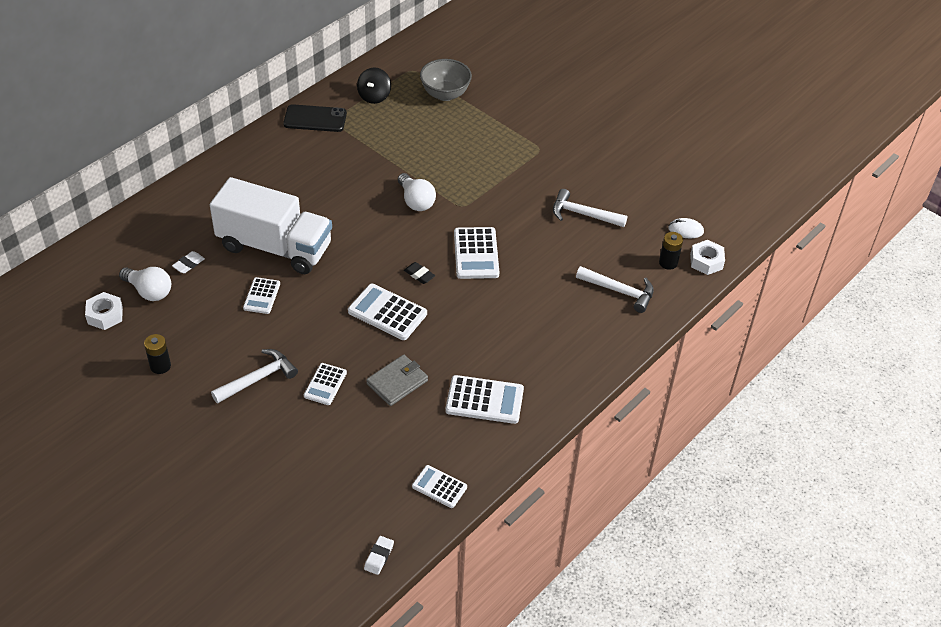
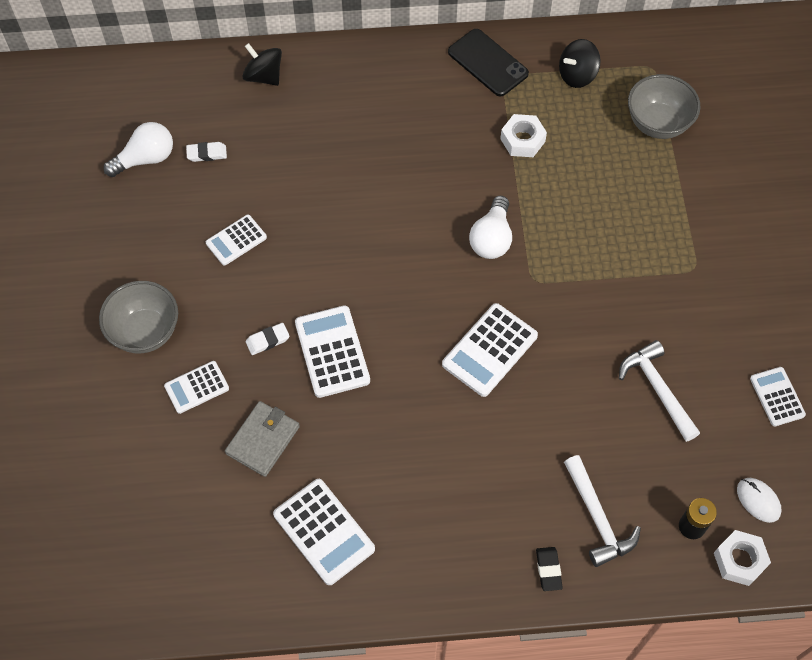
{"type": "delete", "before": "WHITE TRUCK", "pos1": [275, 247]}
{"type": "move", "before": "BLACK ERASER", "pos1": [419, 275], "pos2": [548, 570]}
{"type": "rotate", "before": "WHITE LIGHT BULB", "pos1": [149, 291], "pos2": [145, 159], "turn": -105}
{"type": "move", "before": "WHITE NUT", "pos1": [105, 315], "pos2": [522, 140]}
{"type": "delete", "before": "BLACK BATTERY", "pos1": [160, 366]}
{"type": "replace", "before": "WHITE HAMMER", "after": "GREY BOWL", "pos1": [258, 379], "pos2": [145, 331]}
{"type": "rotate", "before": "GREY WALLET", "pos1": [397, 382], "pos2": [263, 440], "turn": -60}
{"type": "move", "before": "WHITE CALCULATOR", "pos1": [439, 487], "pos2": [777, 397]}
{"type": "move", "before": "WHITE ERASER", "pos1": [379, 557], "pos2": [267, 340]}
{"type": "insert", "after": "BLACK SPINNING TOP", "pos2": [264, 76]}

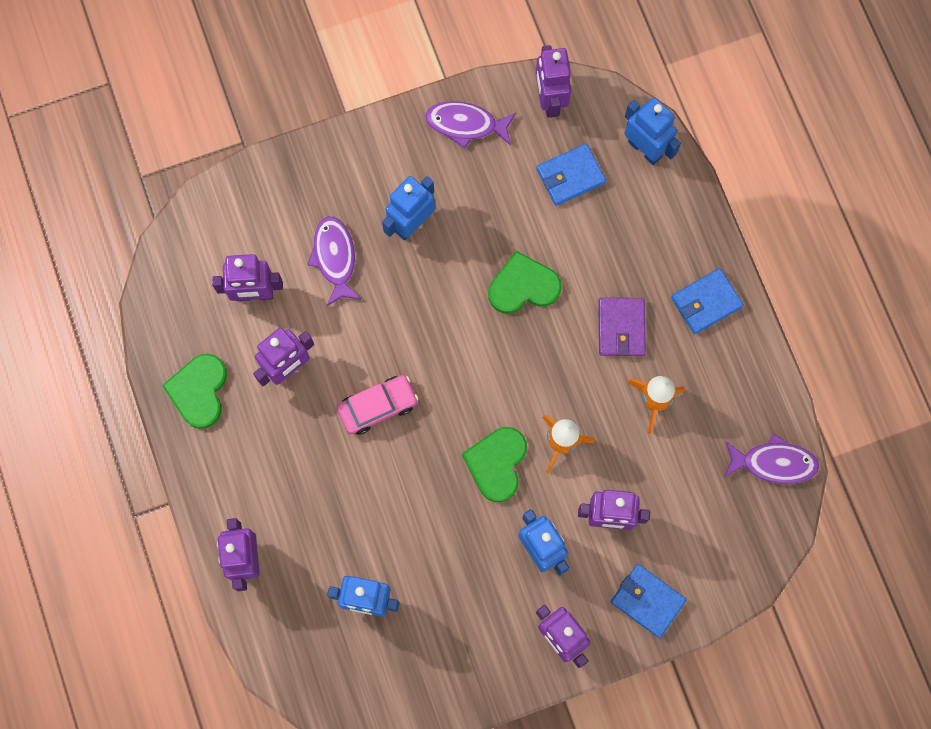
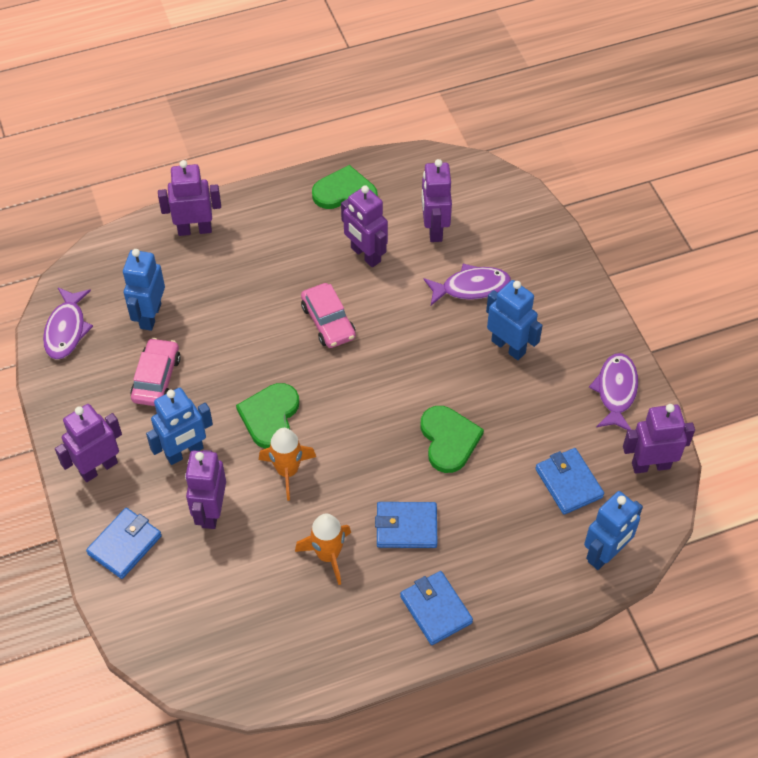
{"type": "recolor", "before": "PURPLE WALLET", "after": "BLUE WALLET", "pos1": [621, 328], "pos2": [406, 527]}
{"type": "rotate", "before": "GREEN HEART", "pos1": [497, 463], "pos2": [270, 416], "turn": -90}
{"type": "move", "before": "PURPLE FISH", "pos1": [774, 463], "pos2": [66, 329]}
{"type": "insert", "after": "PINK CAR", "pos2": [156, 378]}

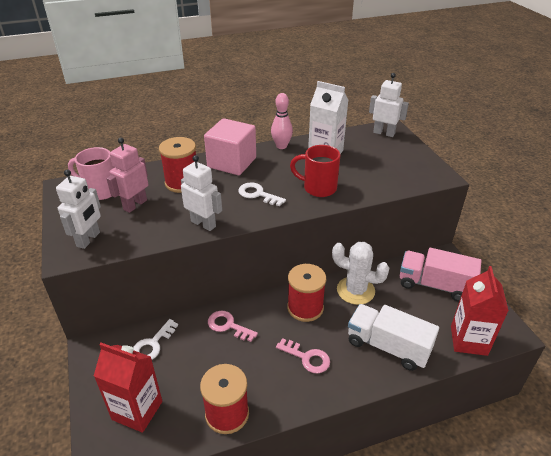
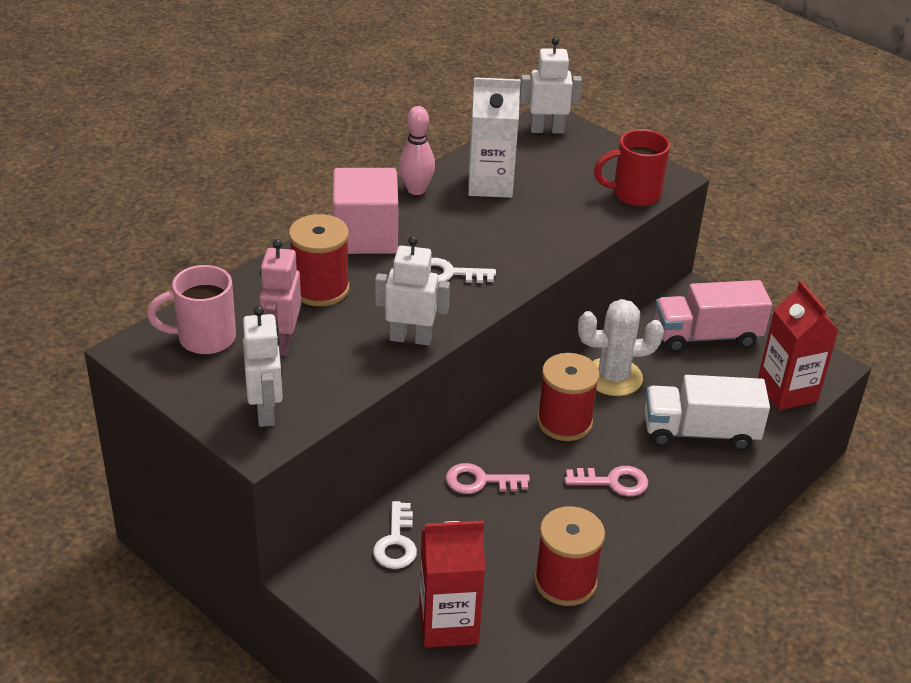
{"type": "move", "before": "RED MUG", "pos1": [318, 188], "pos2": [634, 194]}

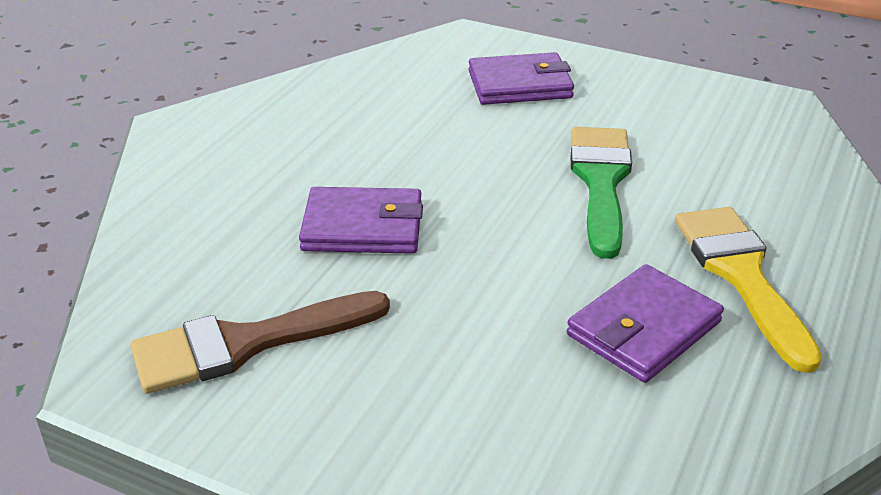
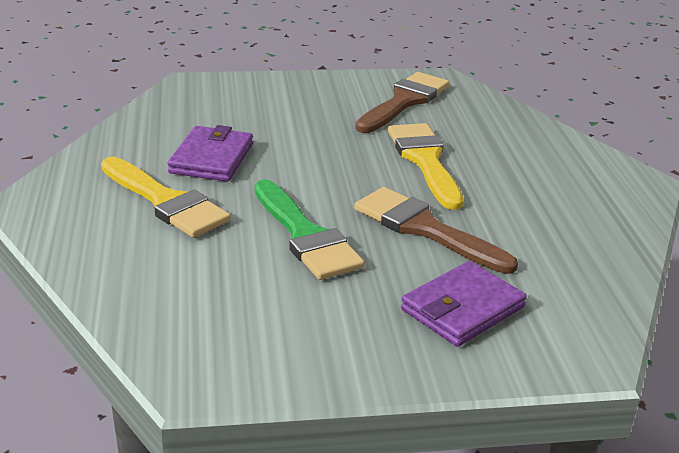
{"type": "replace", "before": "PURPLE WALLET", "after": "YELLOW BRUSH", "pos1": [362, 227], "pos2": [425, 161]}
{"type": "insert", "after": "BROWN BRUSH", "pos2": [425, 229]}

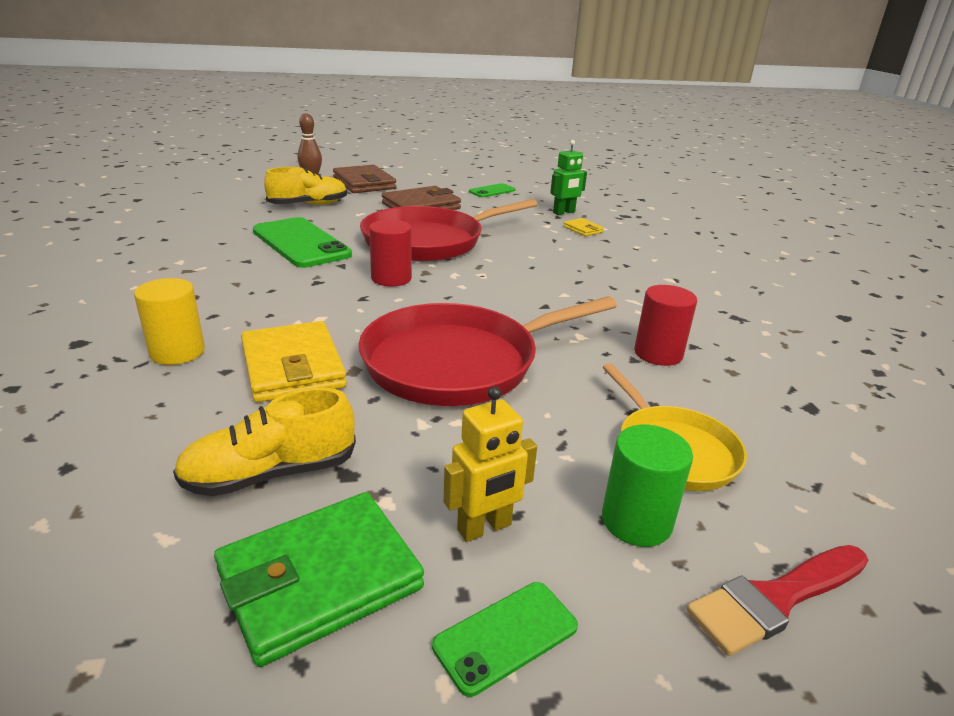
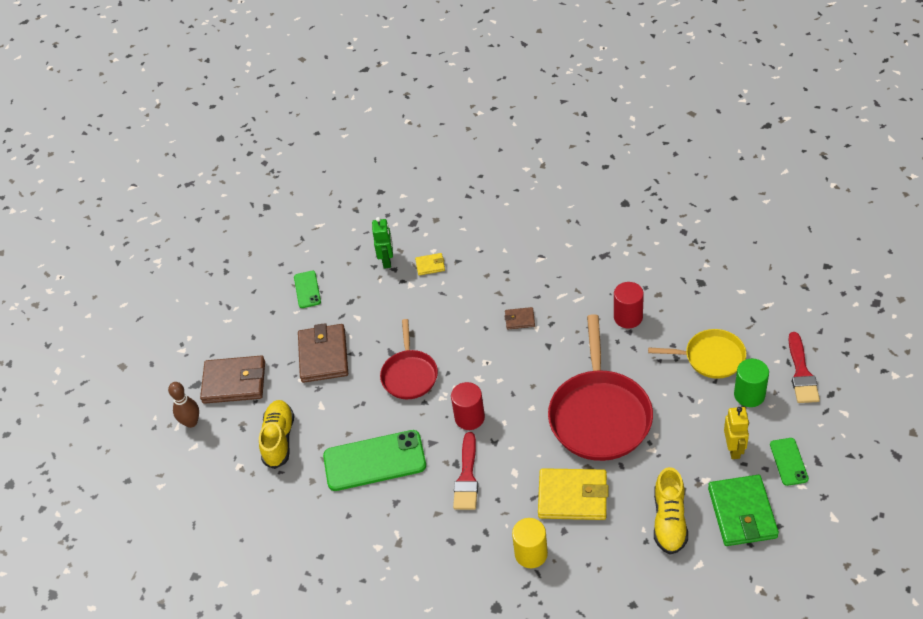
{"type": "resize", "before": "RED PAN", "pos1": [428, 241], "pos2": [409, 375], "scale": 0.58}
{"type": "insert", "after": "BROWN WALLET", "pos2": [519, 319]}
{"type": "insert", "after": "RED BRUSH", "pos2": [467, 476]}

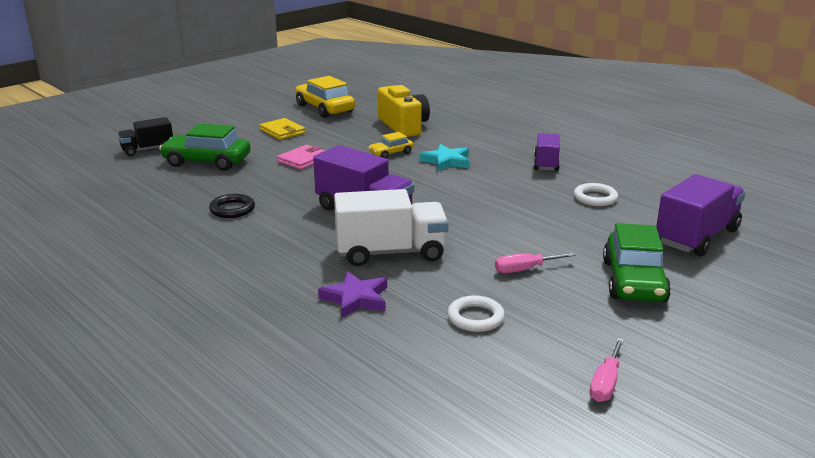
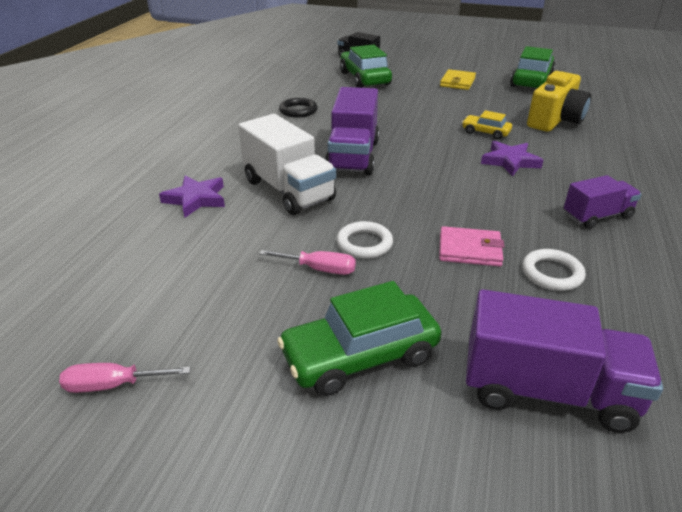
{"type": "recolor", "before": "YELLOW CAR", "after": "GREEN CAR", "pos1": [324, 108], "pos2": [531, 81]}
{"type": "recolor", "before": "TURQUOISE STAR", "after": "PURPLE STAR", "pos1": [446, 161], "pos2": [510, 161]}
{"type": "move", "before": "PINK WALLET", "pos1": [303, 160], "pos2": [469, 249]}
{"type": "rotate", "before": "PINK SCREWDRIVER", "pos1": [524, 269], "pos2": [319, 269], "turn": 150}
{"type": "move", "before": "WHITE RING", "pos1": [475, 318], "pos2": [364, 243]}

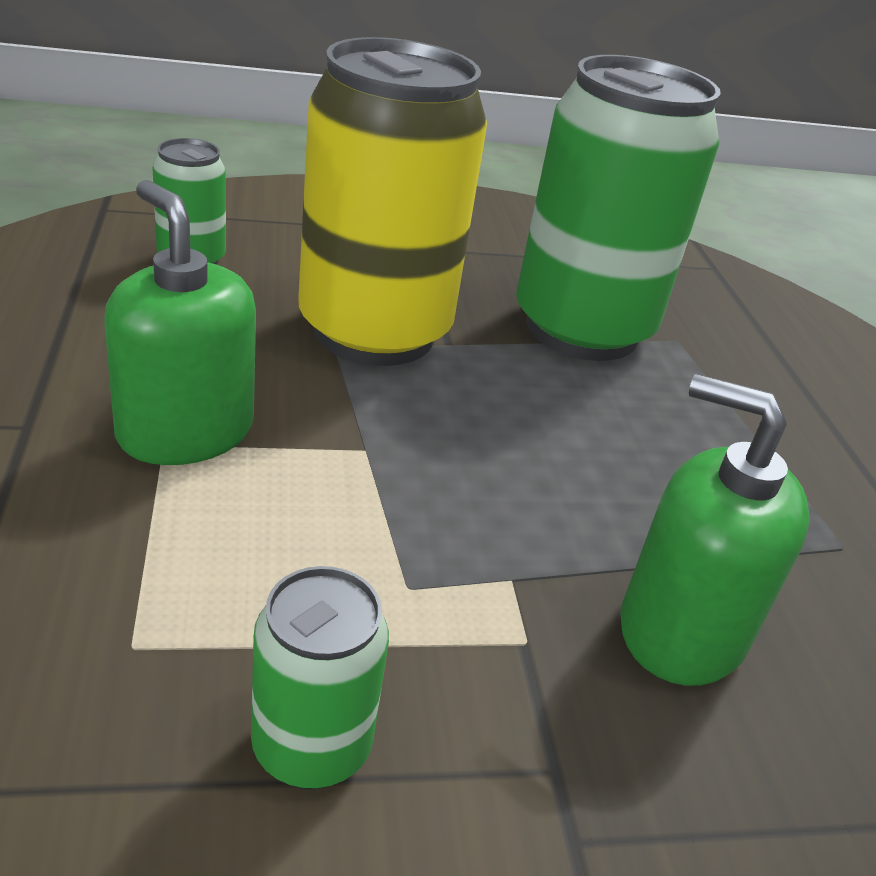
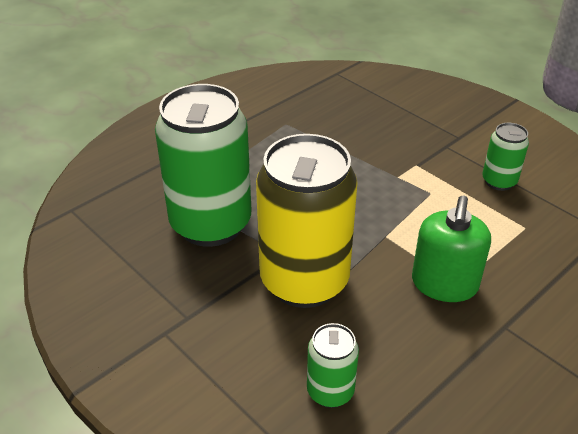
{"type": "delete", "before": "GREEN SOAP DISPENSER", "pos1": [681, 630]}

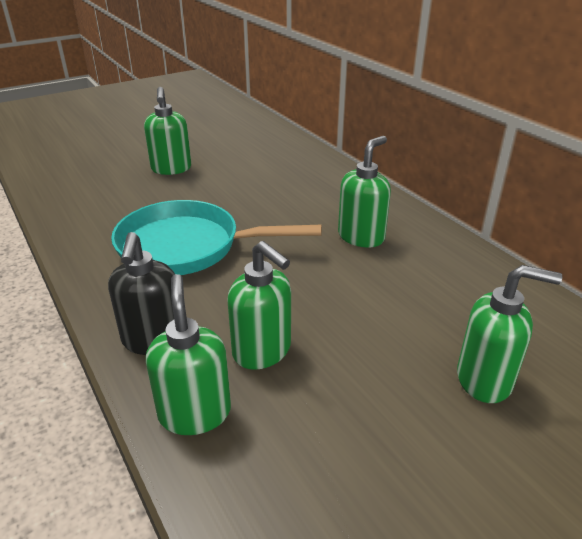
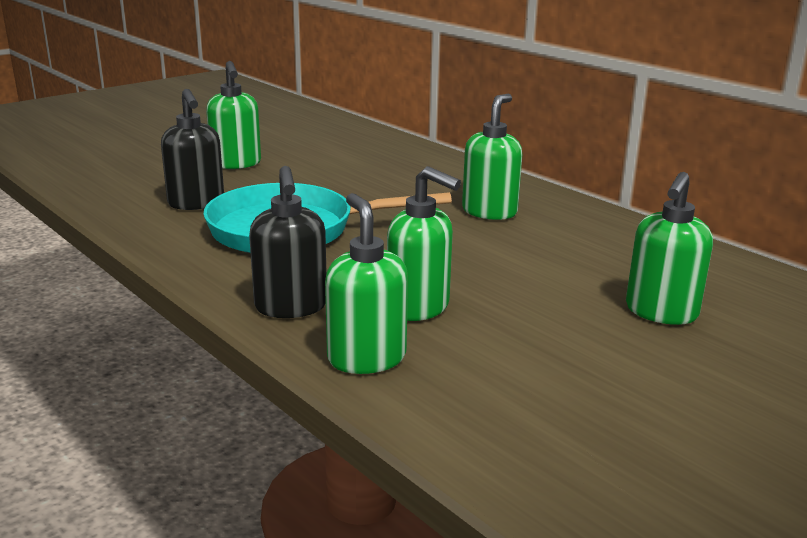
{"type": "rotate", "before": "GREEN SOAP DISPENSER", "pos1": [485, 380], "pos2": [661, 312], "turn": 120}
{"type": "insert", "after": "BLACK SOAP DISPENSER", "pos2": [196, 203]}

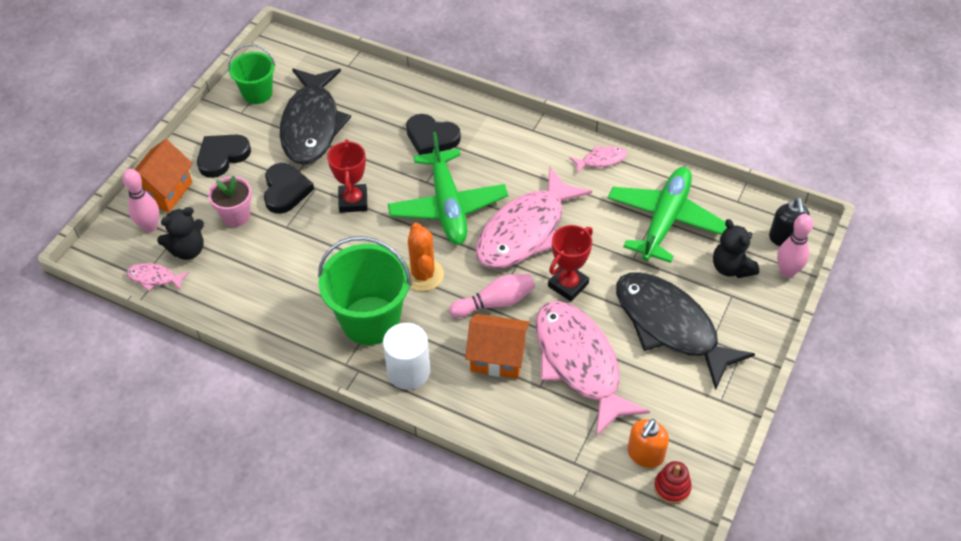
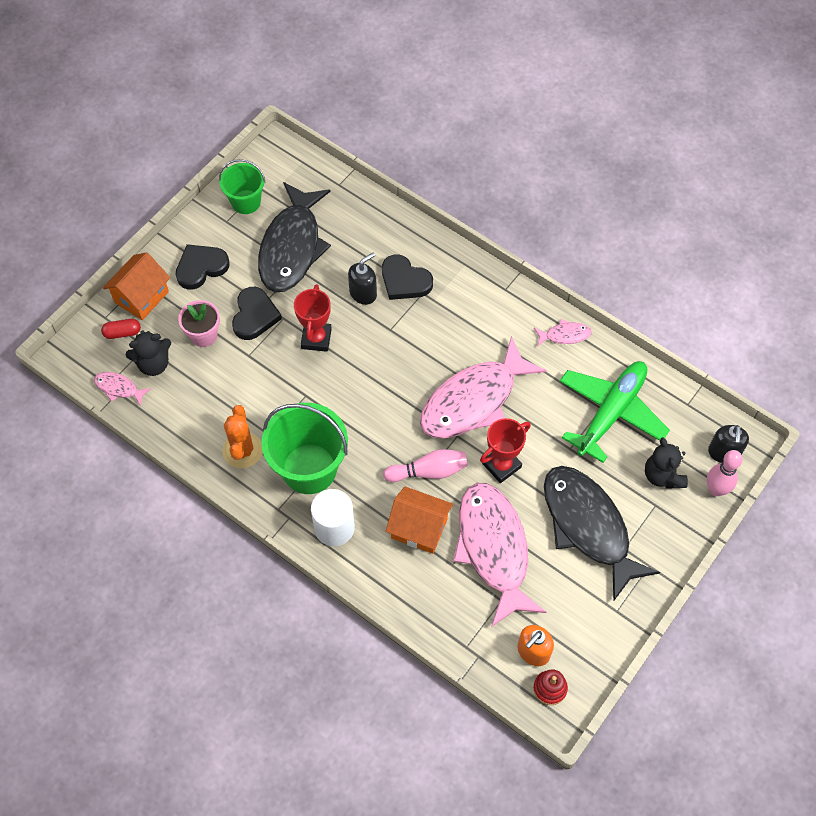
{"type": "delete", "before": "GREEN PLANE", "pos1": [447, 206]}
{"type": "replace", "before": "PINK BOWLING PIN", "after": "RED CAPSULE", "pos1": [150, 227], "pos2": [122, 333]}
{"type": "move", "before": "ORANGE CACTUS", "pos1": [423, 275], "pos2": [242, 450]}
{"type": "insert", "after": "BLACK SOAP DISPENSER", "pos2": [363, 293]}

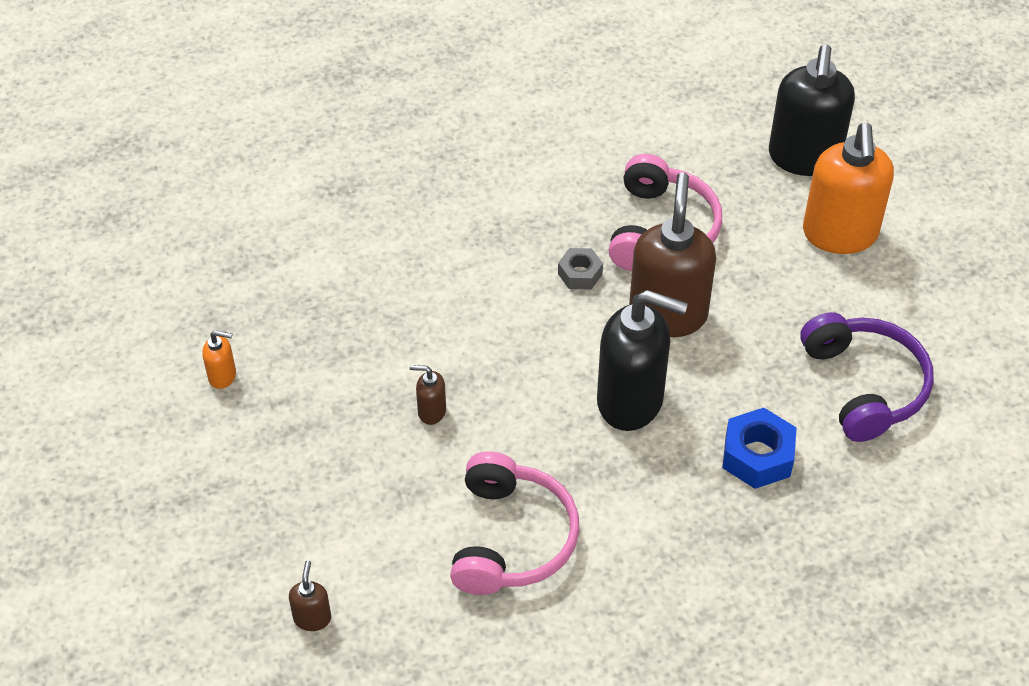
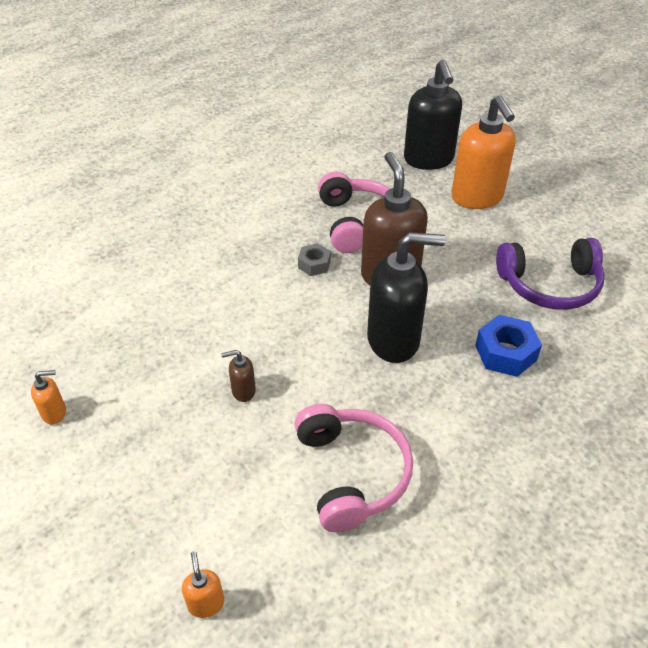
{"type": "rotate", "before": "PURPLE HEADPHONES", "pos1": [864, 385], "pos2": [549, 285], "turn": 120}
{"type": "recolor", "before": "BROWN SOAP DISPENSER", "after": "ORANGE SOAP DISPENSER", "pos1": [312, 618], "pos2": [206, 603]}

